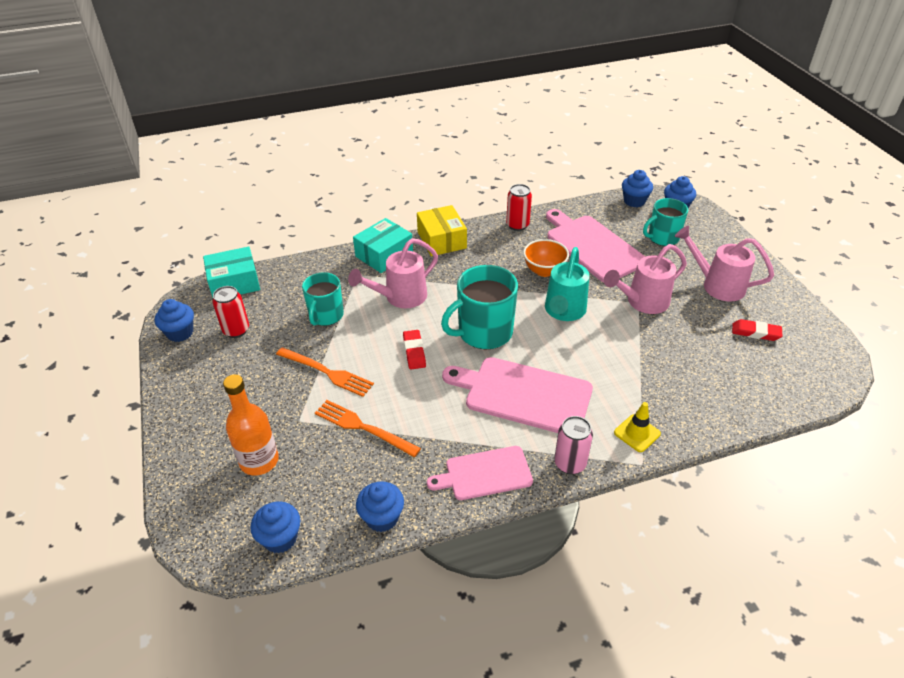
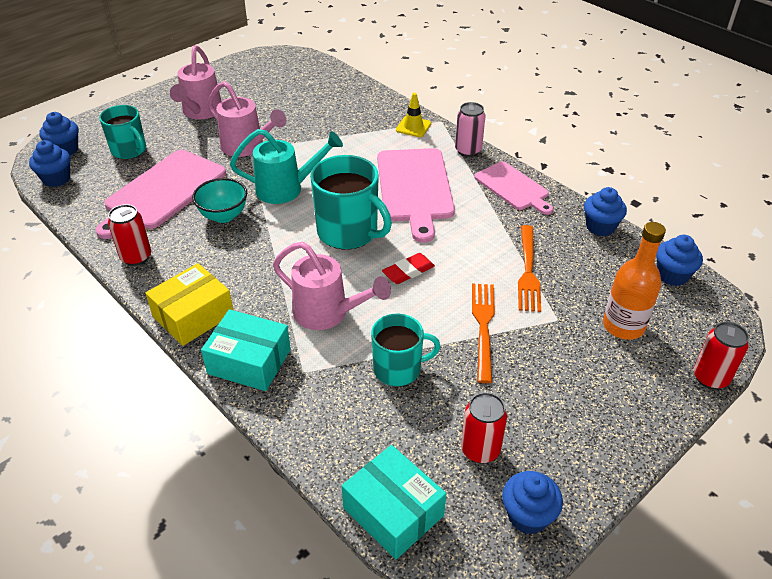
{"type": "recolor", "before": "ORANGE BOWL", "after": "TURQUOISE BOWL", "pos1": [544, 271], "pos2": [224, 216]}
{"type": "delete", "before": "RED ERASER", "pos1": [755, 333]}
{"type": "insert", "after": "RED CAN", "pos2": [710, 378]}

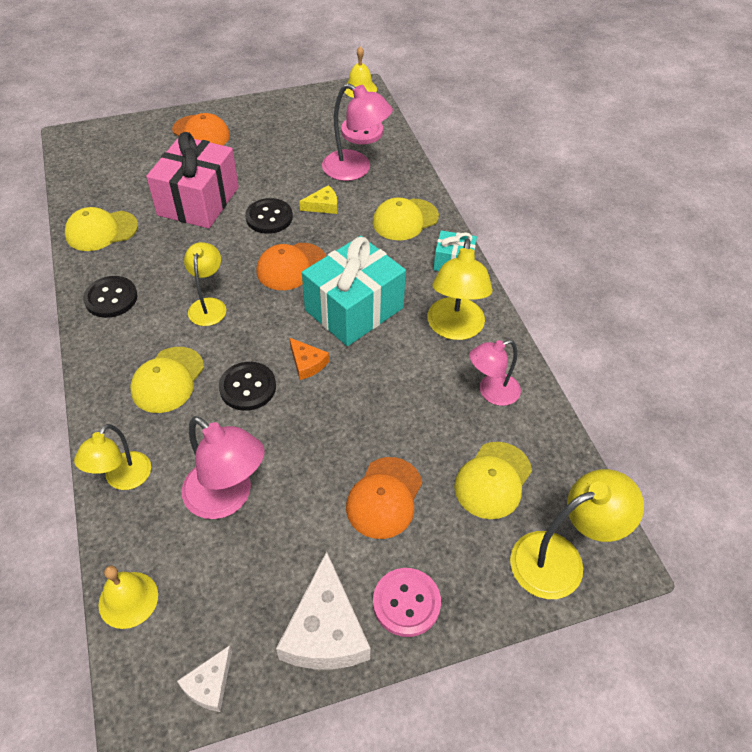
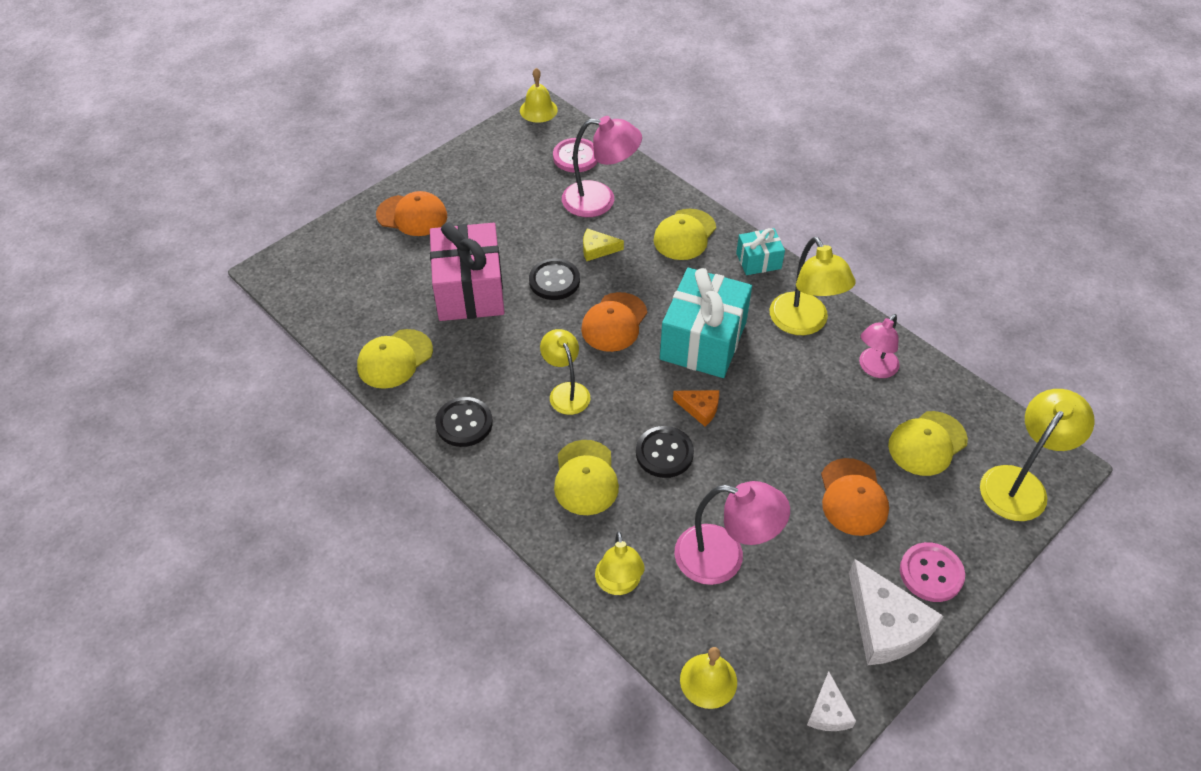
{"type": "rotate", "before": "YELLOW CHEESE", "pos1": [323, 206], "pos2": [597, 249], "turn": -135}
{"type": "rotate", "before": "YELLOW CAP", "pos1": [493, 480], "pos2": [927, 443], "turn": 45}

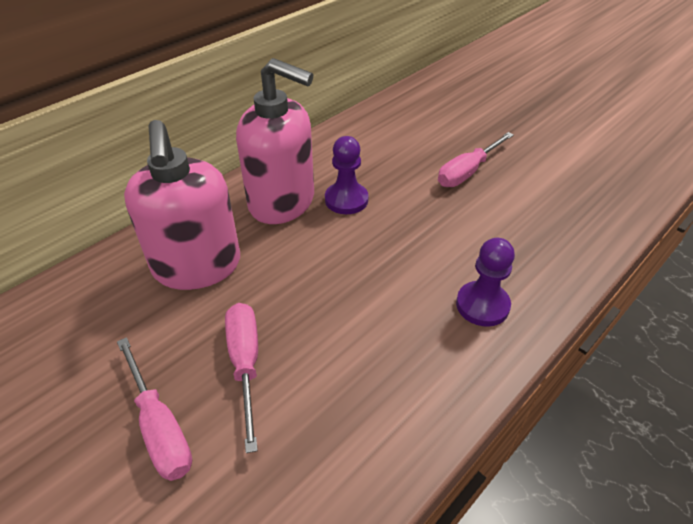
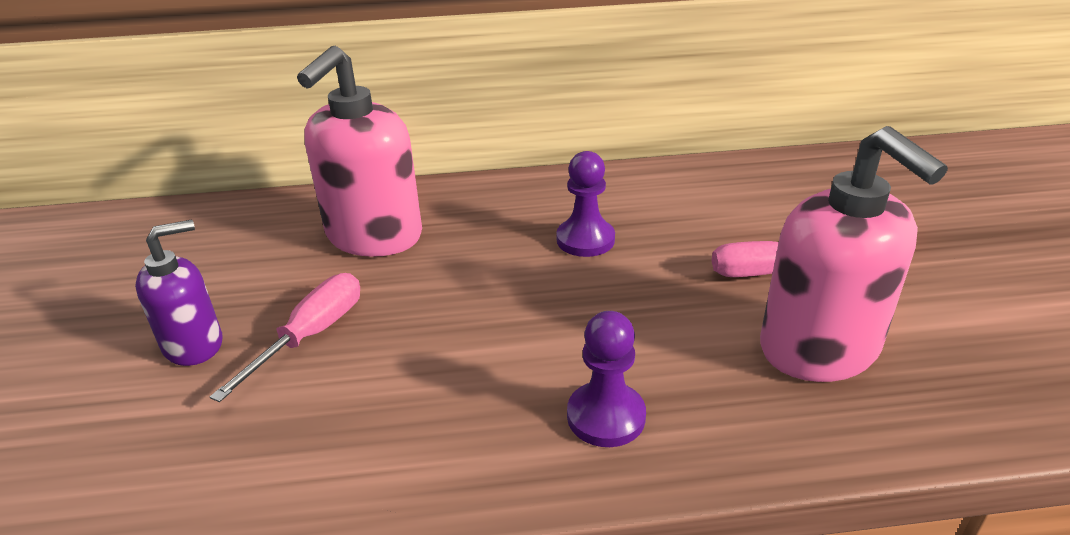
{"type": "move", "before": "PINK SOAP DISPENSER", "pos1": [282, 202], "pos2": [819, 349]}
{"type": "replace", "before": "PINK SCREWDRIVER", "after": "PURPLE SOAP DISPENSER", "pos1": [160, 427], "pos2": [194, 345]}

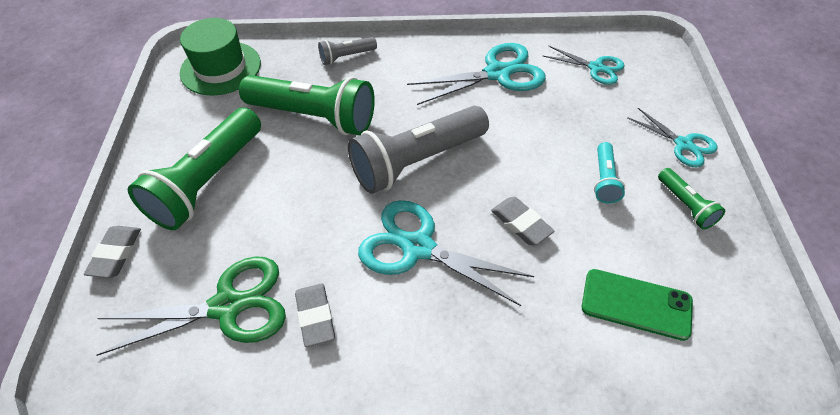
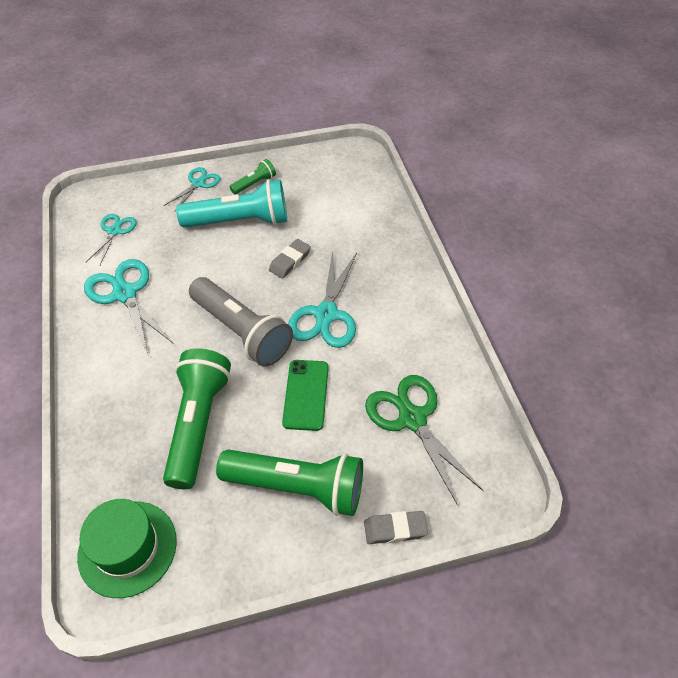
{"type": "delete", "before": "GREY FLASHLIGHT", "pos1": [346, 56]}
{"type": "resize", "before": "TURQUOISE FLASHLIGHT", "pos1": [604, 180], "pos2": [240, 221], "scale": 2.12}
{"type": "move", "before": "GREEN PHONE", "pos1": [636, 304], "pos2": [306, 394]}
{"type": "delete", "before": "GREY ERASER", "pos1": [315, 316]}

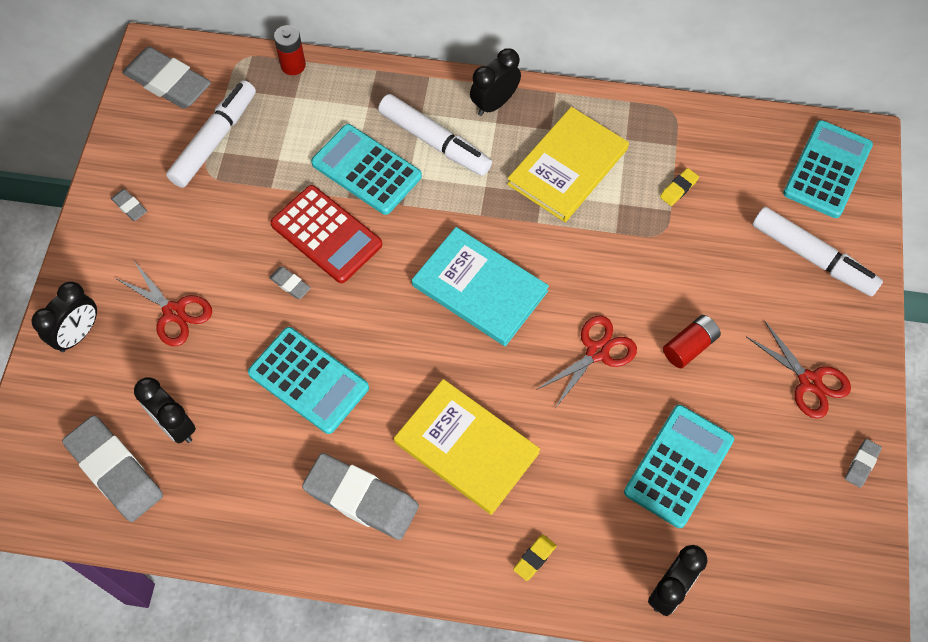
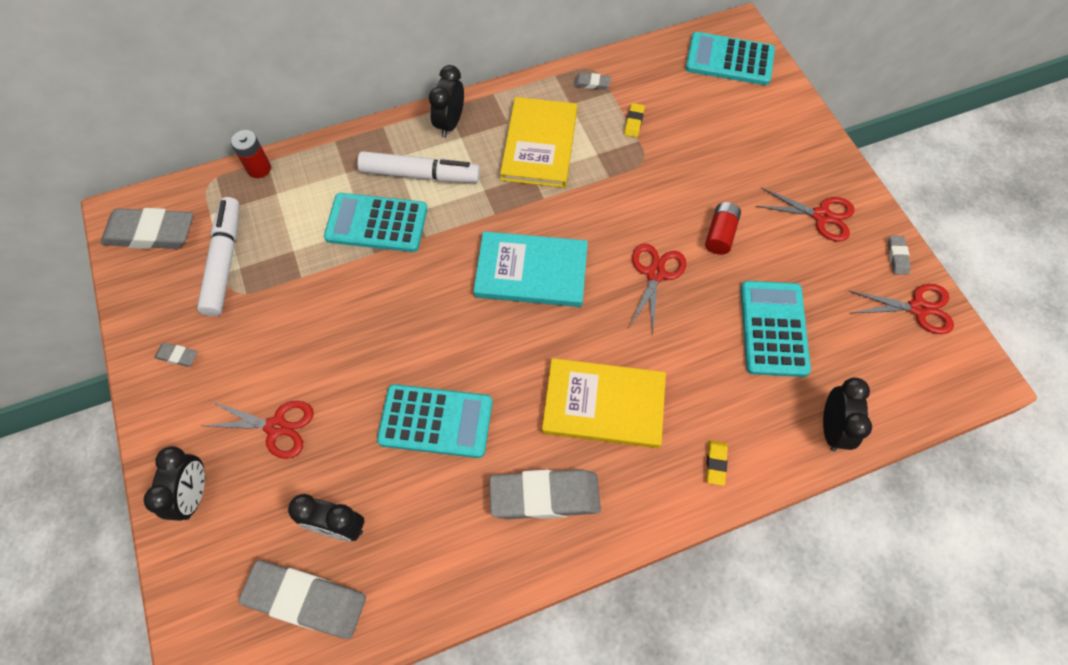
{"type": "rotate", "before": "TURQUOISE CALCULATOR", "pos1": [827, 169], "pos2": [729, 60], "turn": -75}
{"type": "delete", "before": "RED CALCULATOR", "pos1": [326, 234]}
{"type": "delete", "before": "WHITE MARKER", "pos1": [812, 257]}
{"type": "move", "before": "GREY ERASER", "pos1": [290, 284], "pos2": [592, 83]}
{"type": "insert", "after": "RED SCISSORS", "pos2": [918, 308]}

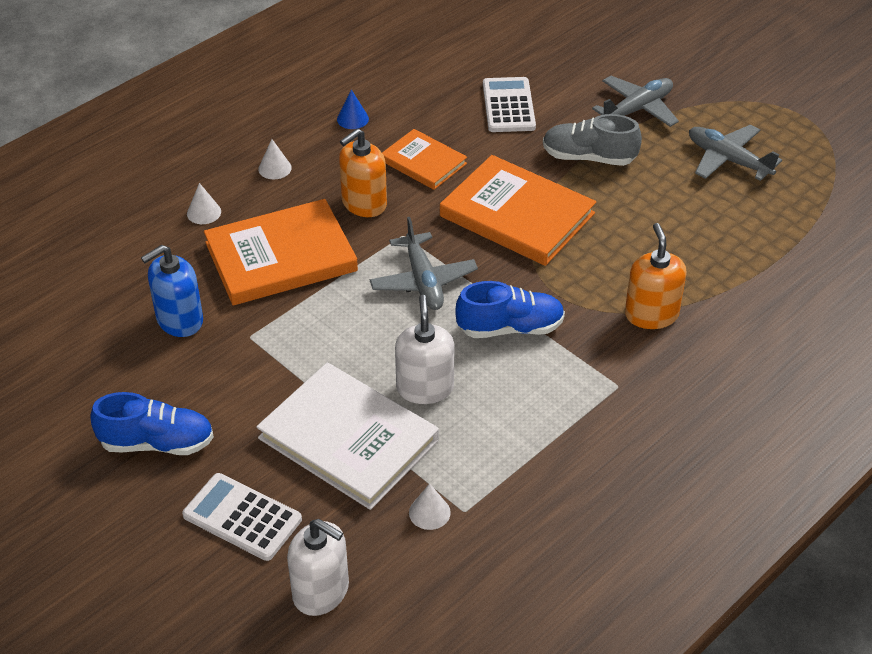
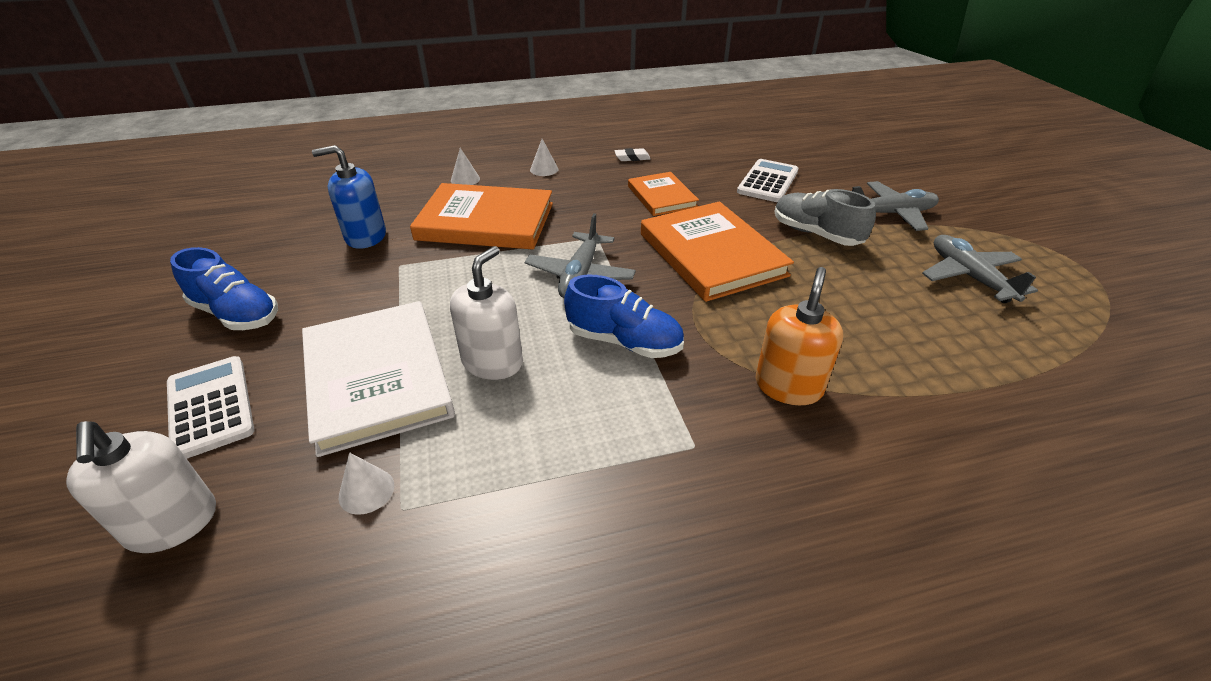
{"type": "replace", "before": "BLUE CONE", "after": "WHITE ERASER", "pos1": [352, 119], "pos2": [632, 158]}
{"type": "delete", "before": "ORANGE SOAP DISPENSER", "pos1": [364, 203]}

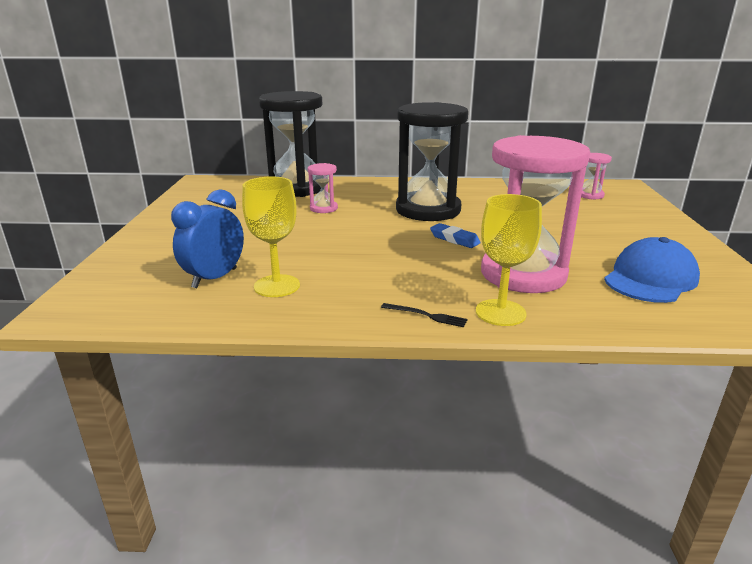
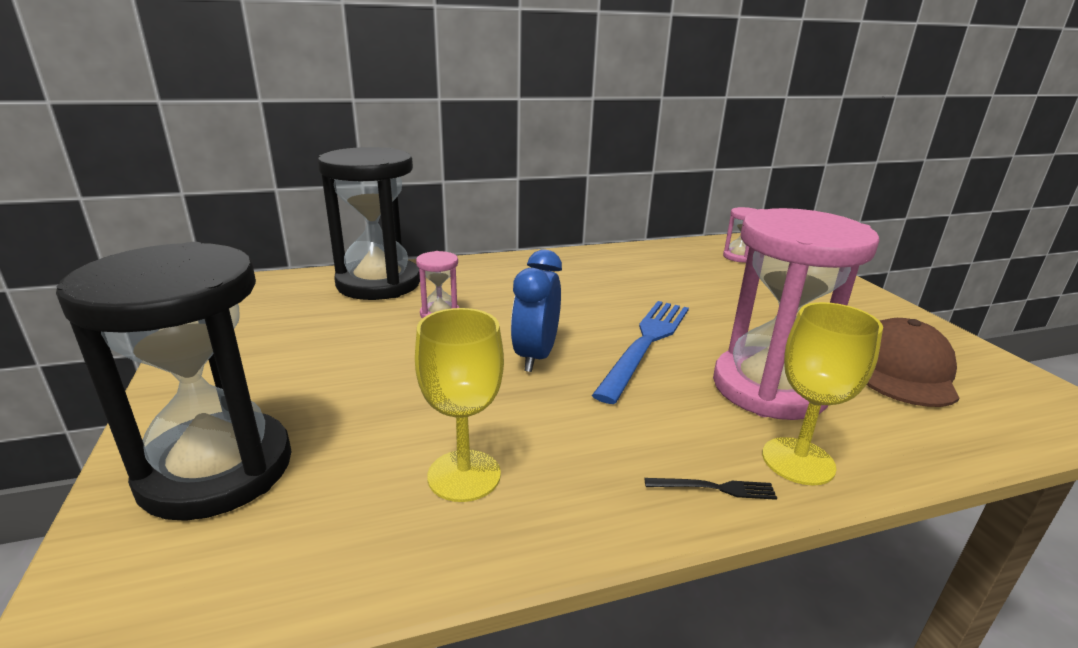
{"type": "move", "before": "BLACK HOURGLASS", "pos1": [428, 210], "pos2": [216, 469]}
{"type": "move", "before": "BLUE CLOCK", "pos1": [214, 278], "pos2": [535, 356]}
{"type": "replace", "before": "BLUE ERASER", "after": "BLUE FORK", "pos1": [454, 239], "pos2": [646, 343]}
{"type": "recolor", "before": "BLUE CAP", "after": "BROWN CAP", "pos1": [650, 278], "pos2": [902, 370]}

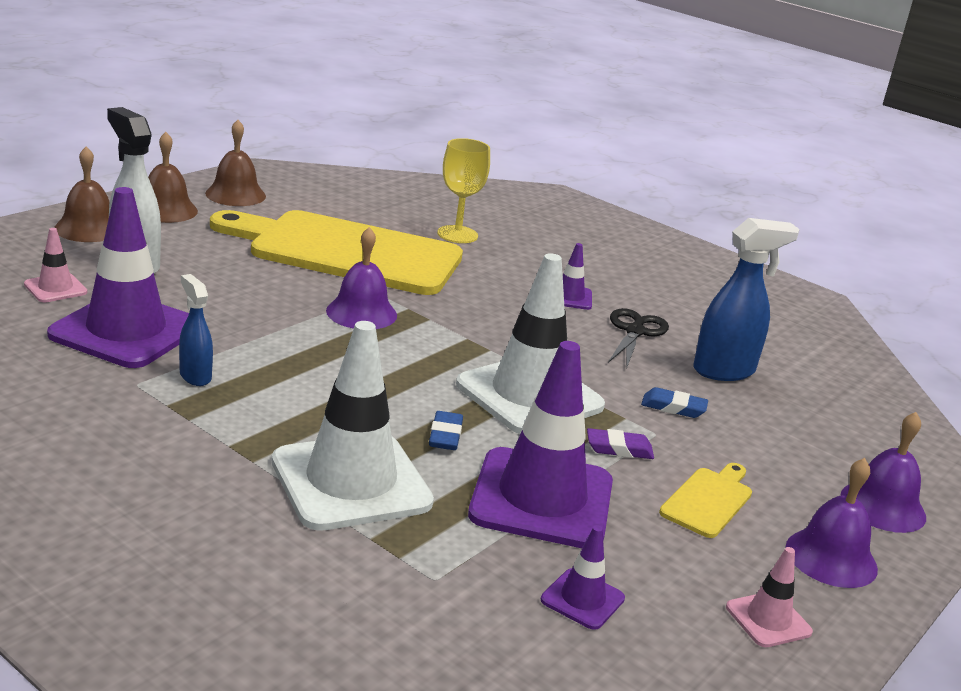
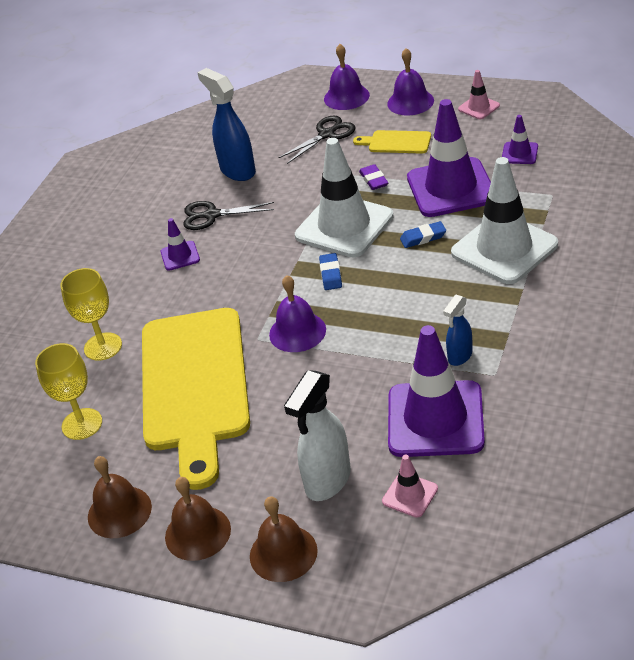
{"type": "move", "before": "BLUE ERASER", "pos1": [673, 407], "pos2": [330, 274]}
{"type": "insert", "after": "BLACK SCISSORS", "pos2": [327, 134]}
{"type": "insert", "after": "YELLOW GOBLET", "pos2": [82, 424]}

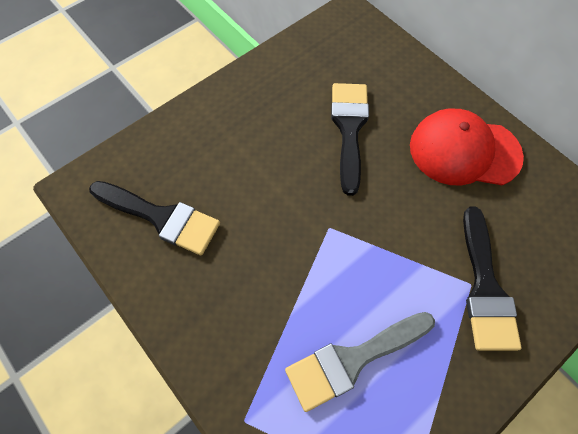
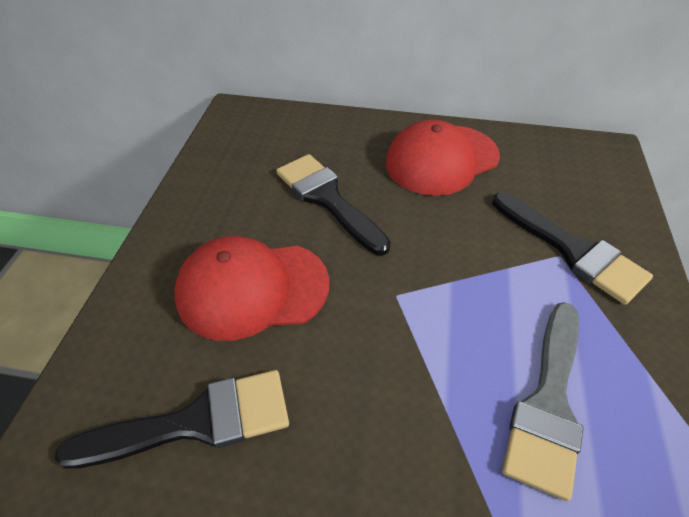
{"type": "insert", "after": "RED CAP", "pos2": [252, 289]}

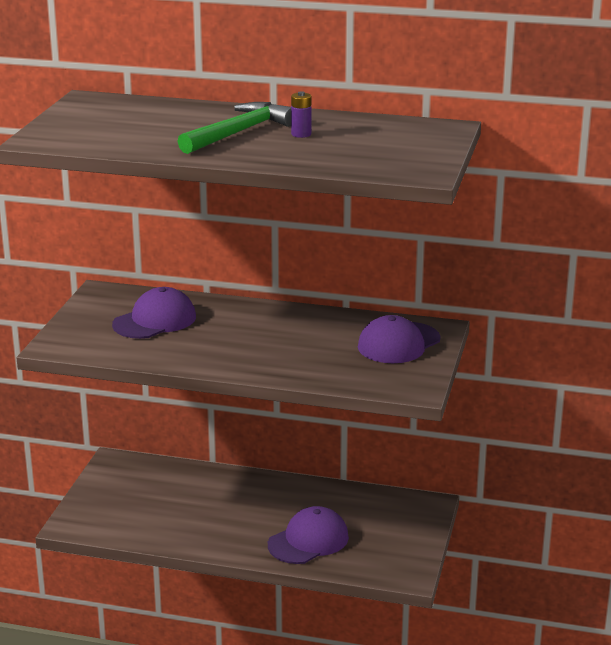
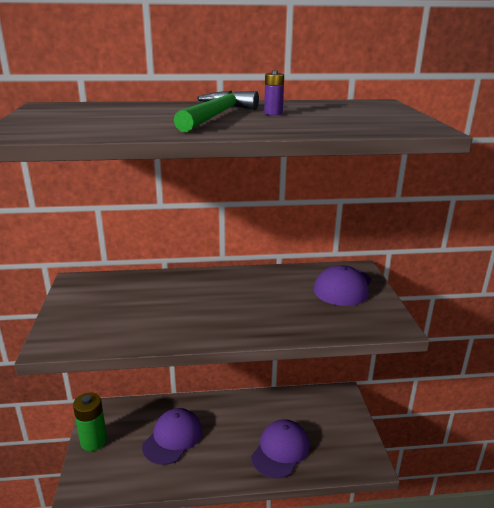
{"type": "move", "before": "PURPLE CAP", "pos1": [155, 321], "pos2": [173, 438]}
{"type": "insert", "after": "GREEN BATTERY", "pos2": [93, 441]}

